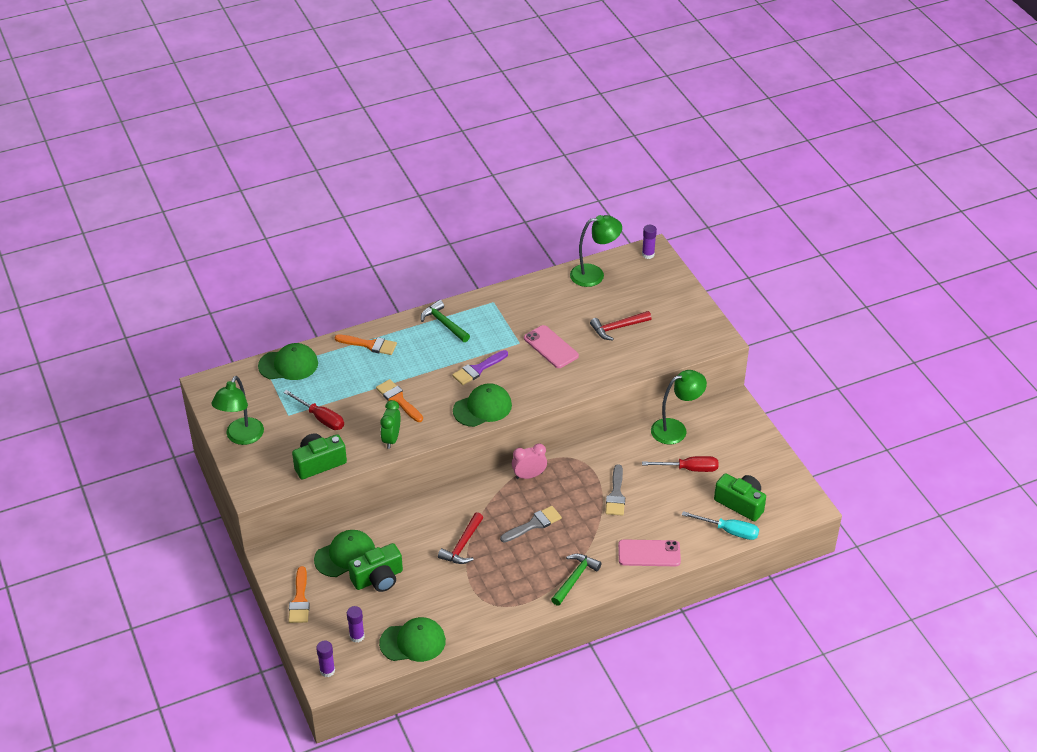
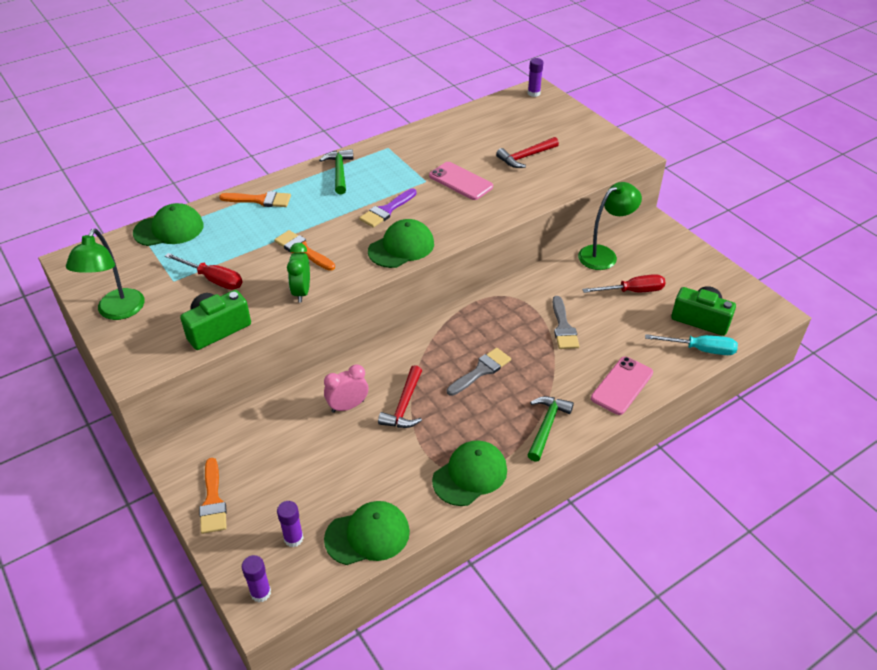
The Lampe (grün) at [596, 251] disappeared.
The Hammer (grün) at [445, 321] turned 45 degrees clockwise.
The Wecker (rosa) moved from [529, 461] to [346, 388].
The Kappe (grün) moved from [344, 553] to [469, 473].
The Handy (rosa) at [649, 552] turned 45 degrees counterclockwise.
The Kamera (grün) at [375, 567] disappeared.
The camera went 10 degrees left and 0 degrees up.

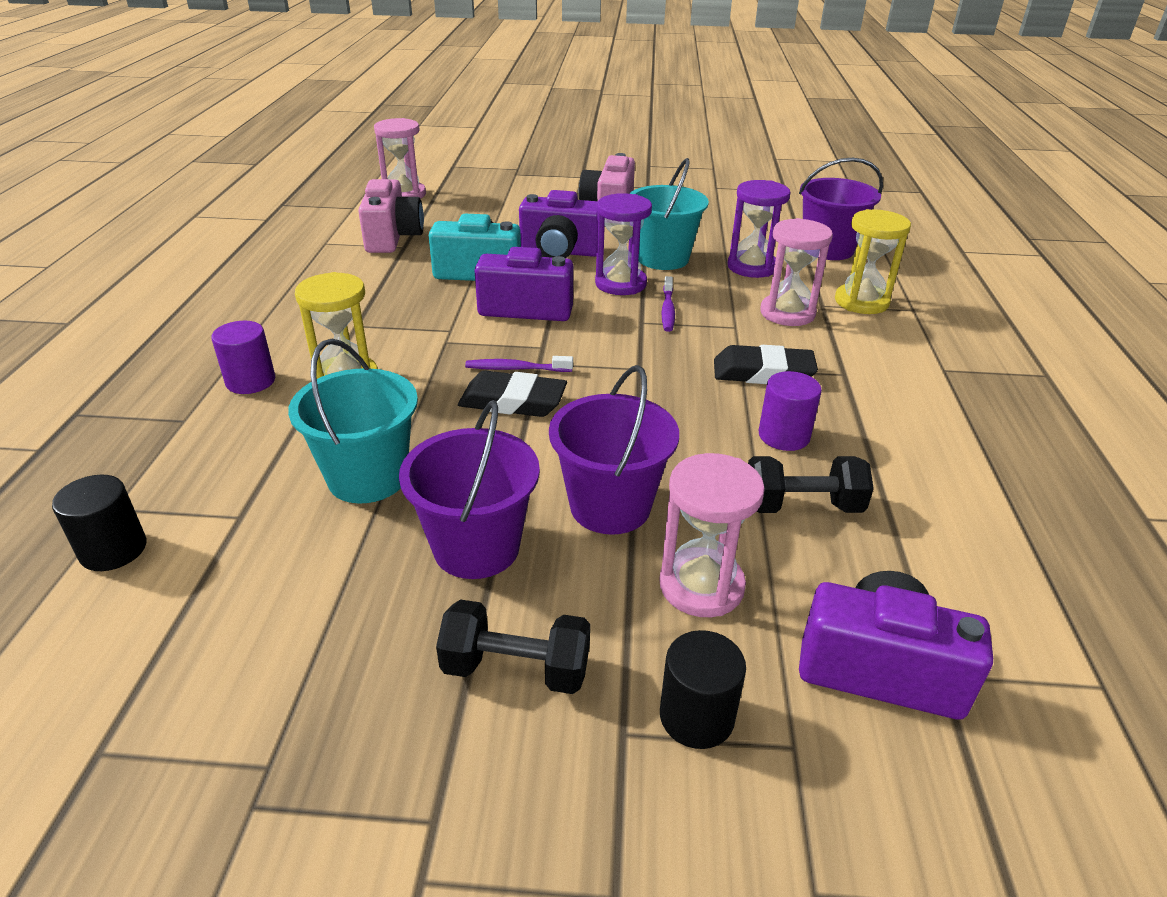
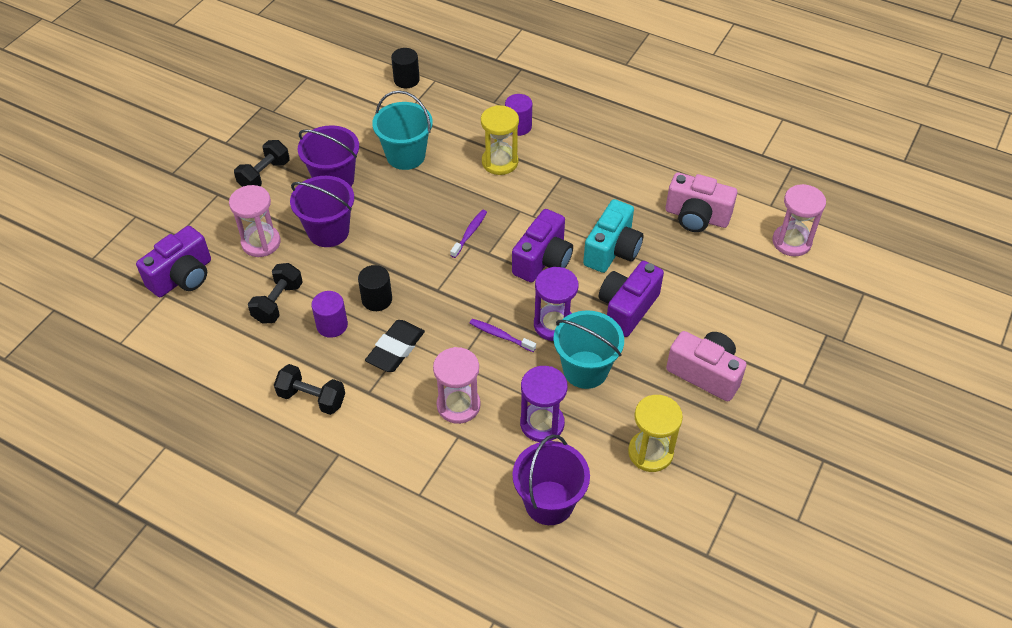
The Sanduhr (gelb) moved from [873, 261] to [655, 433].
The Radiergummi (schwarz) at [512, 393] disappeared.
The Vollzylinder (schwarz) moved from [703, 689] to [375, 288].
The Hantel (schwarz) at [309, 389] appeared.
The camera went 115 degrees right and 15 degrees up.

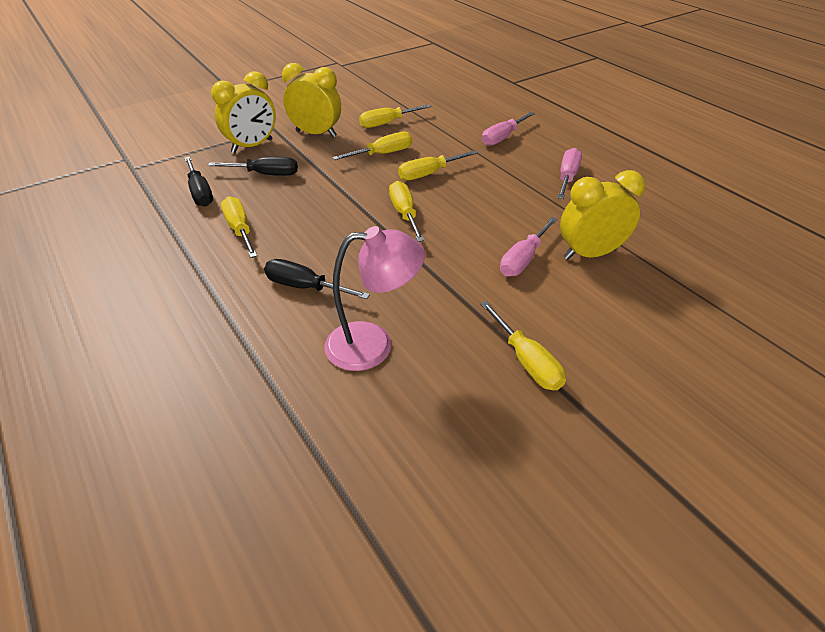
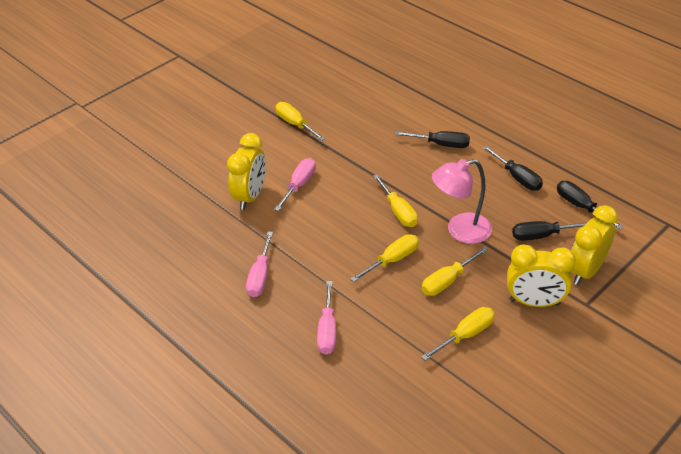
The Schraubenzieher (rosa) at [508, 129] turned 150 degrees clockwise.
The Wecker (gelb) at [603, 215] turned 45 degrees counterclockwise.
The Schraubenzieher (gelb) at [239, 227] became the Schraubenzieher (schwarz) at [513, 168].
The Lampe (rosa) moved from [374, 298] to [462, 201].
The camera went 170 degrees right and 0 degrees up.

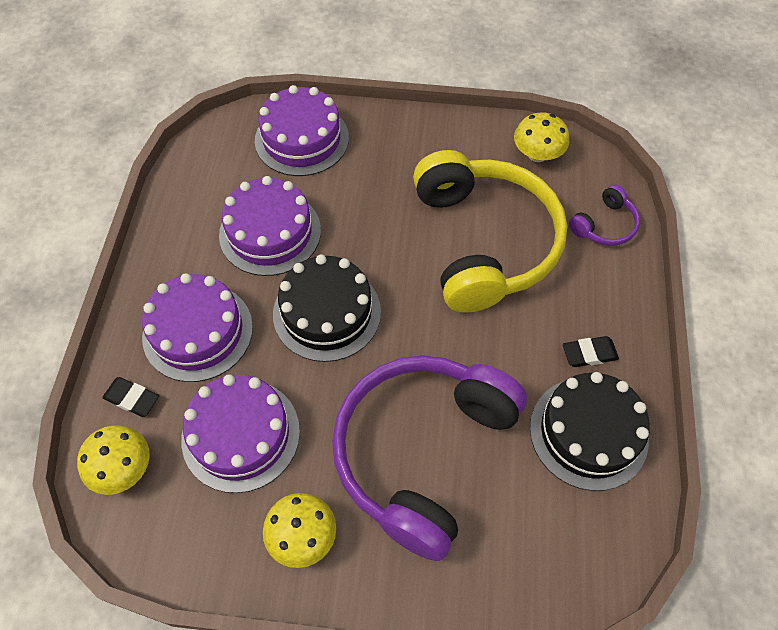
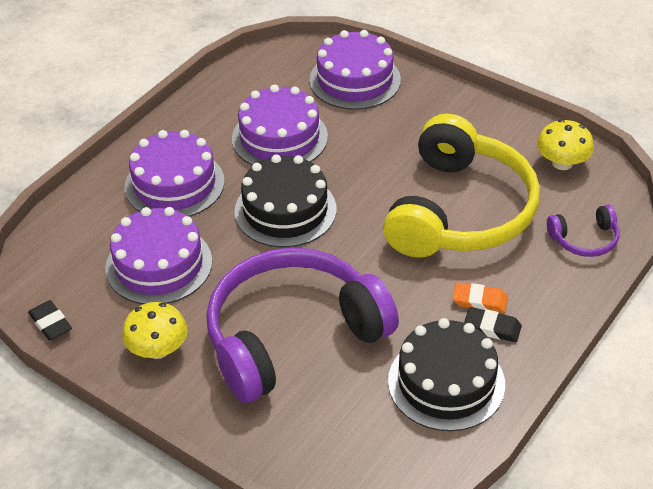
The Radiergummi (schwarz) moved from [130, 397] to [50, 320].
The Pilz (gelb) at [113, 460] disappeared.
The Radiergummi (orange) at [480, 298] appeared.
The camera went 30 degrees right and 15 degrees down.

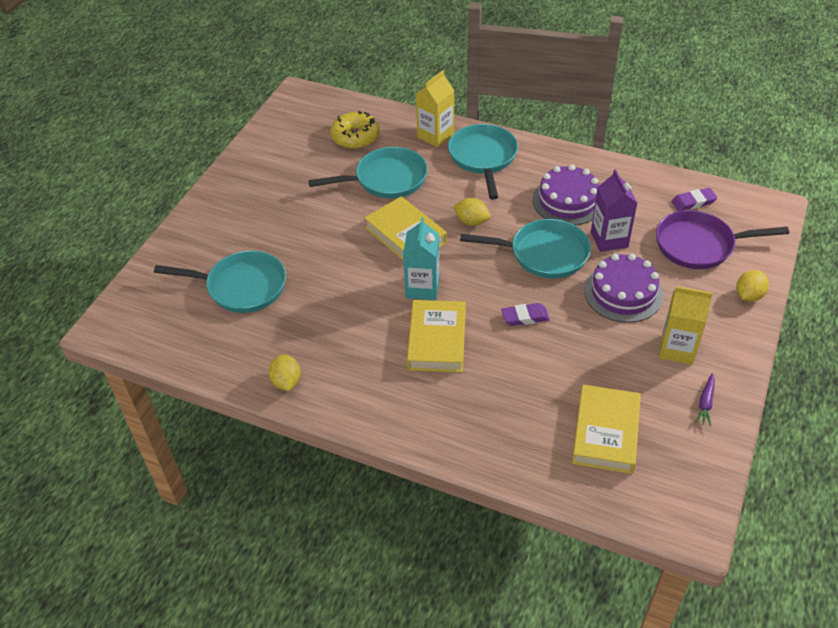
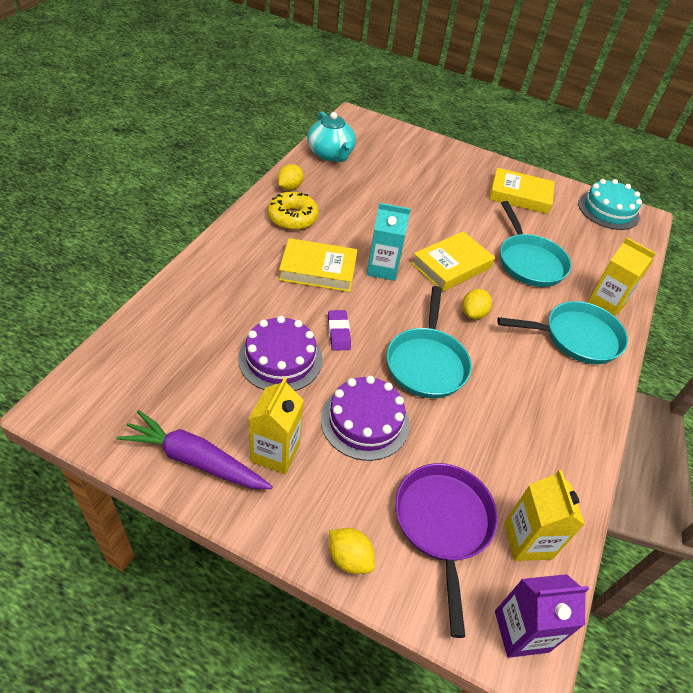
The Donut (gelb) moved from [355, 130] to [293, 211].
The Kuchen (lila) moved from [565, 194] to [280, 353].
The Getränkekarton (lila) moved from [614, 210] to [542, 616].
The Radiergummi (lila) at [694, 199] was replaced by the Getränkekarton (gelb) at [544, 515].
The Pfanne (türkis) at [220, 282] disappeared.
The Zitrone (gelb) at [284, 372] turned 45 degrees counterclockwise.
The Karotte (lila) at [705, 400] changed to 2.19 times the size.
The Buch (gelb) moved from [606, 429] to [522, 191].
The Teekanne (türkis) at [331, 137] appeared.
The Kuchen (türkis) at [610, 204] appeared.
The camera went 85 degrees right and 0 degrees up.

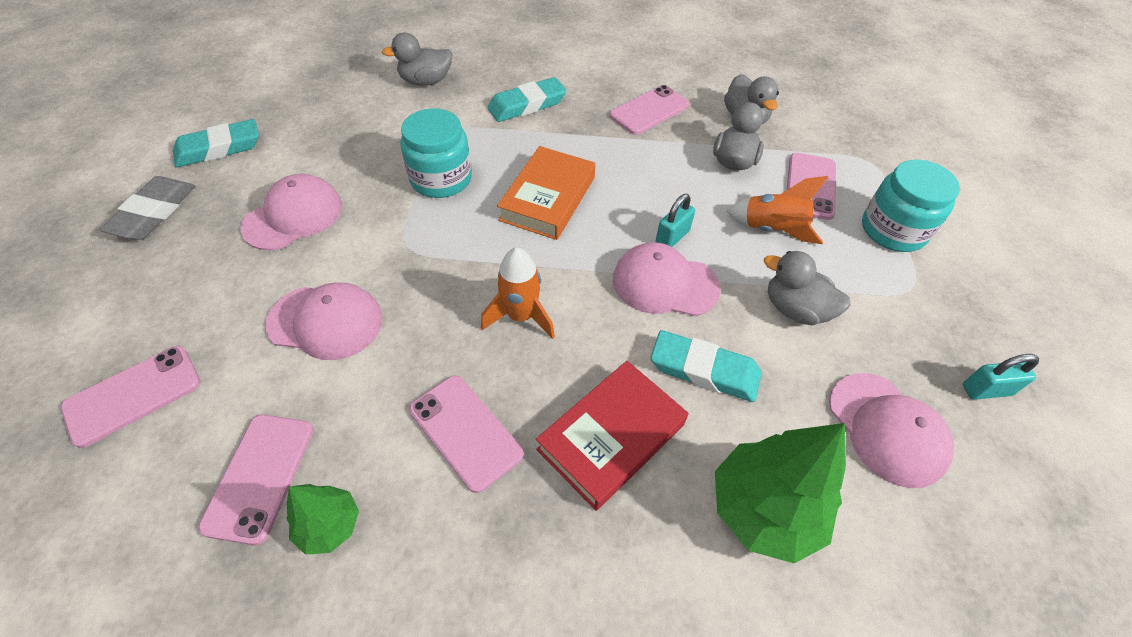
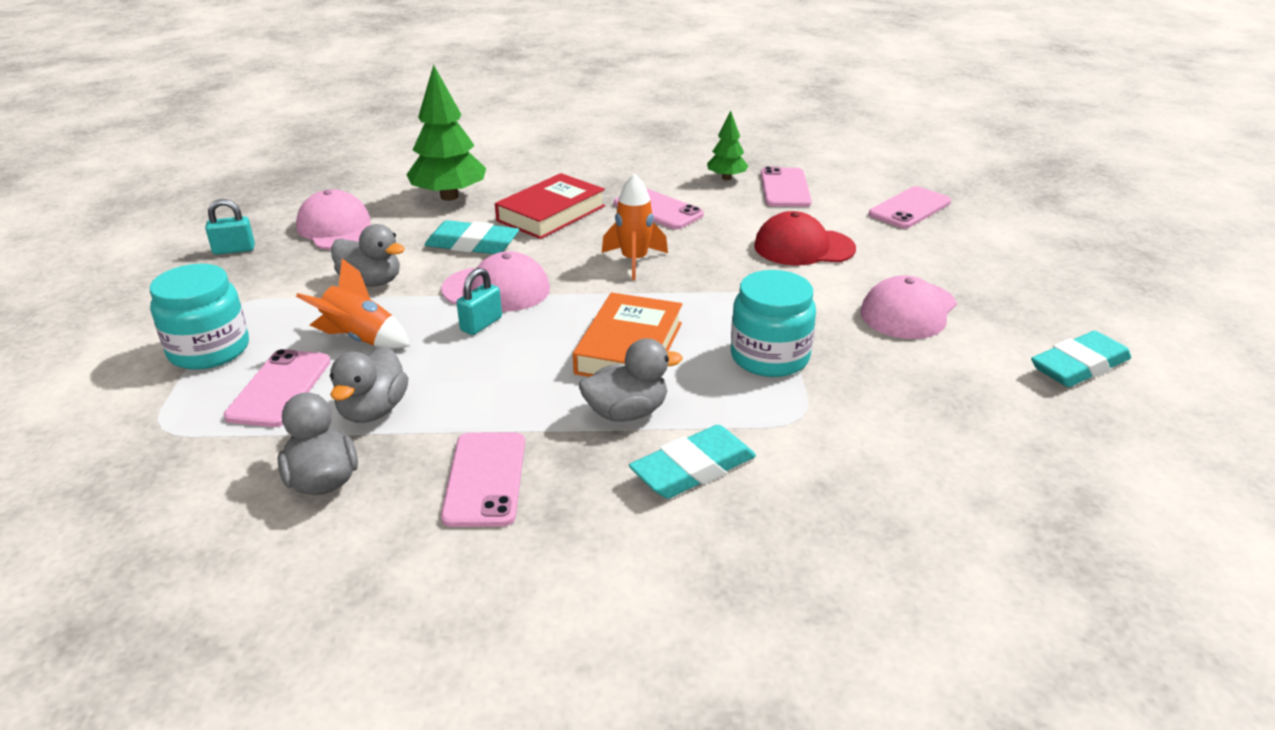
The Ente (grau) moved from [417, 59] to [631, 380].
The Handy (rosa) at [649, 110] turned 45 degrees counterclockwise.
The Radiergummi (grau) at [147, 208] disappeared.
The Kappe (rosa) at [324, 321] became the Kappe (rot) at [805, 238].
The camera went 175 degrees right and 20 degrees down.

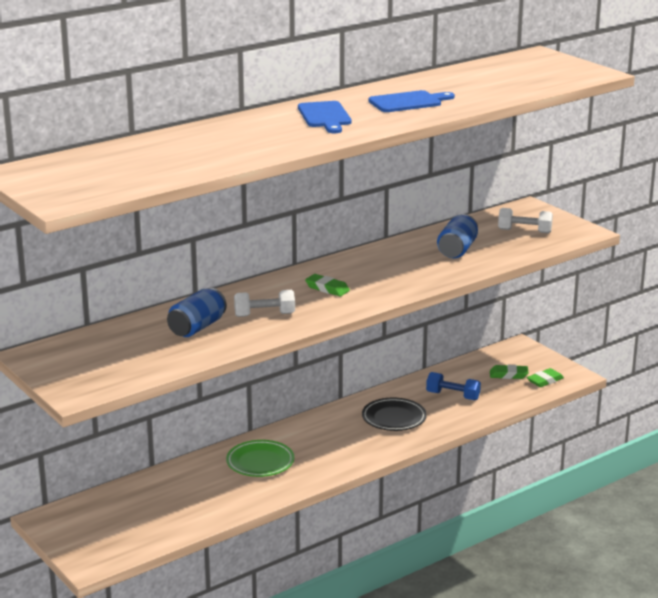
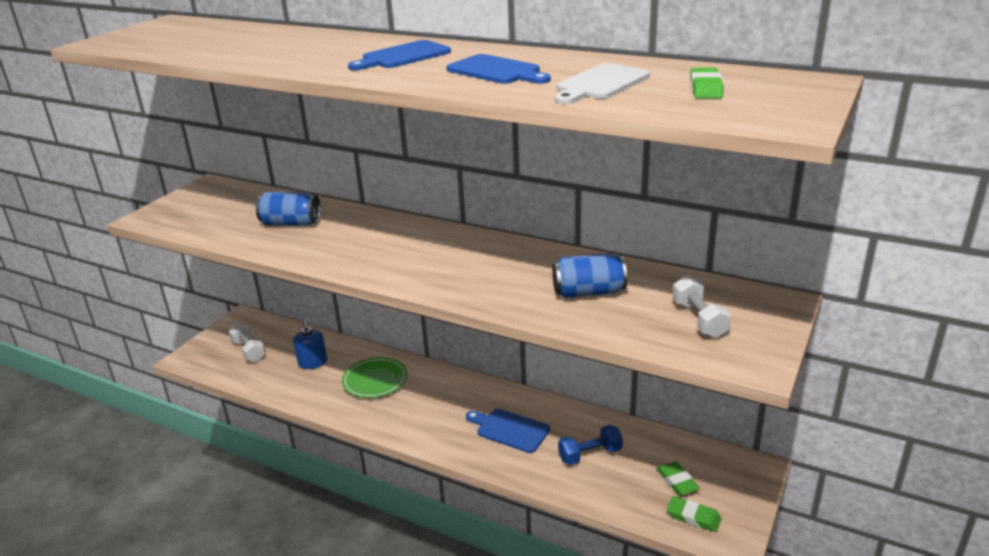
The Radiergummi (grün) moved from [327, 285] to [706, 83].
The Hantel (weiß) moved from [264, 303] to [247, 342].
The Hantel (blau) at [453, 386] turned 75 degrees clockwise.
The Teller (schwarz) at [394, 414] was replaced by the Schneidebrett (blau) at [508, 431].
The Schneidebrett (weiß) at [602, 83] appeared.
The Seifenspender (blau) at [310, 344] appeared.
The camera went 65 degrees right and 5 degrees up.

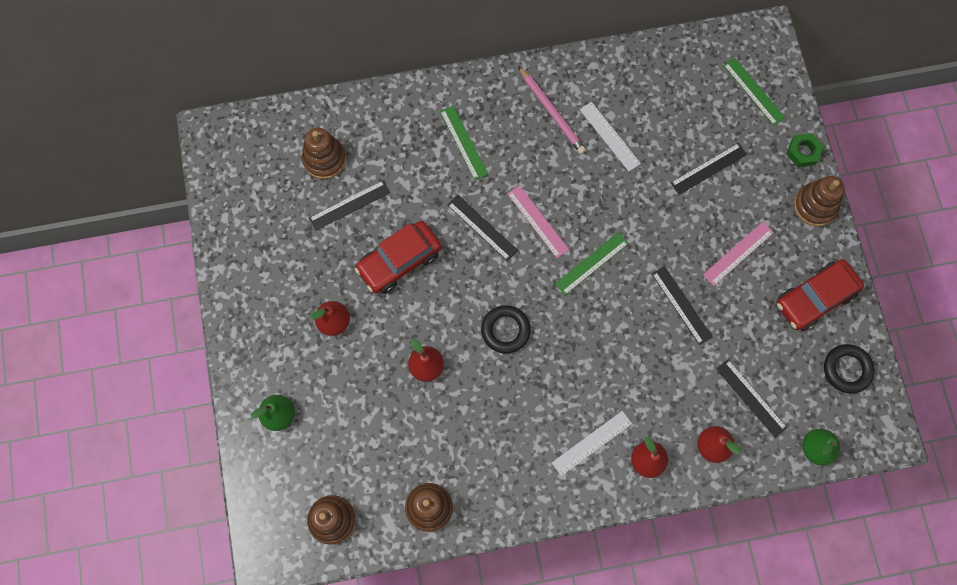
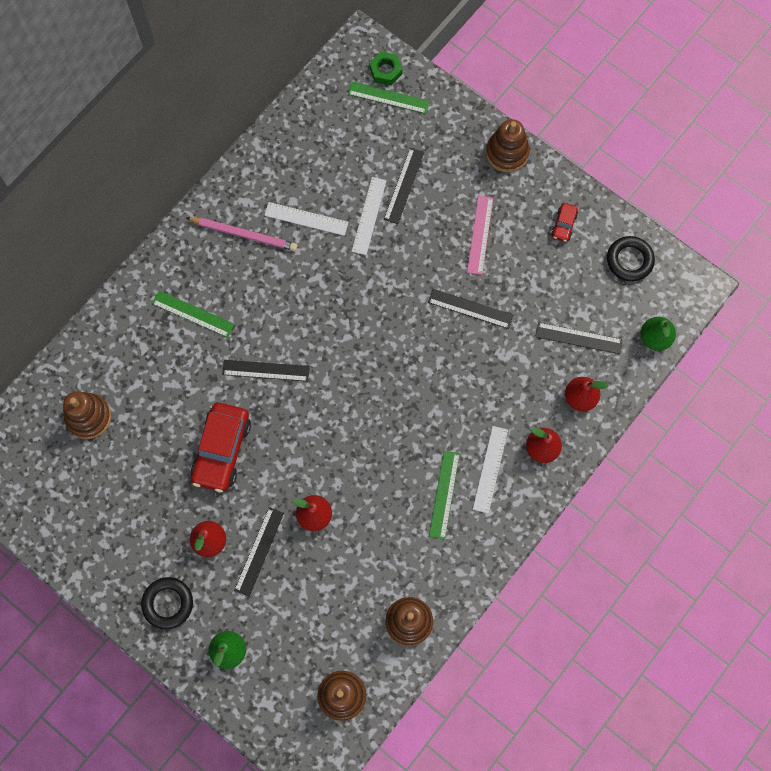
The Sechskantmutter (grün) moved from [804, 150] to [386, 68].
The Lineal (schwarz) moved from [349, 205] to [259, 552].
The Lineal (rosa) at [538, 221] disappeared.
The Lineal (grün) moved from [592, 263] to [444, 495].
The Auto (rot) at [820, 295] changed to 0.48 times the size.
The Ring (schwarz) moved from [506, 329] to [167, 603].
The Lineal (weiß) at [369, 216] appeared.
The camera went 40 degrees left and 0 degrees up.

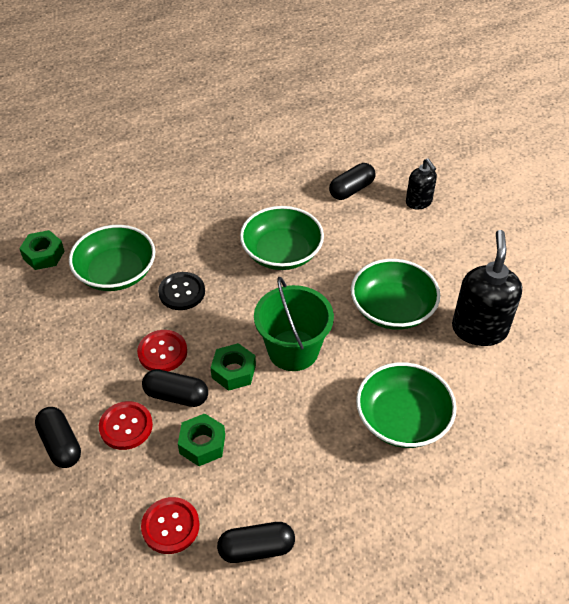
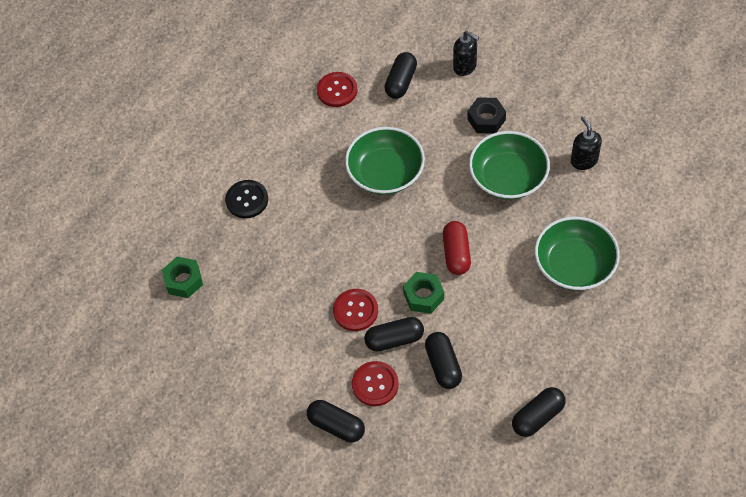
The Schüssel (grün) at [112, 258] disappeared.
The Seifenspender (schwarz) at [487, 288] changed to 0.58 times the size.
The Knopf (schwarz) moved from [181, 291] to [246, 199].
The Eimer (grün) at [294, 324] was replaced by the Kapsel (rot) at [457, 248].
The Sechskantmutter (grün) at [201, 439] was replaced by the Kapsel (schwarz) at [443, 360].
The Knopf (rot) moved from [170, 525] to [337, 89].
The Sechskantmutter (schwarz) at [486, 115] appeared.
The camera went 25 degrees left and 10 degrees up.

